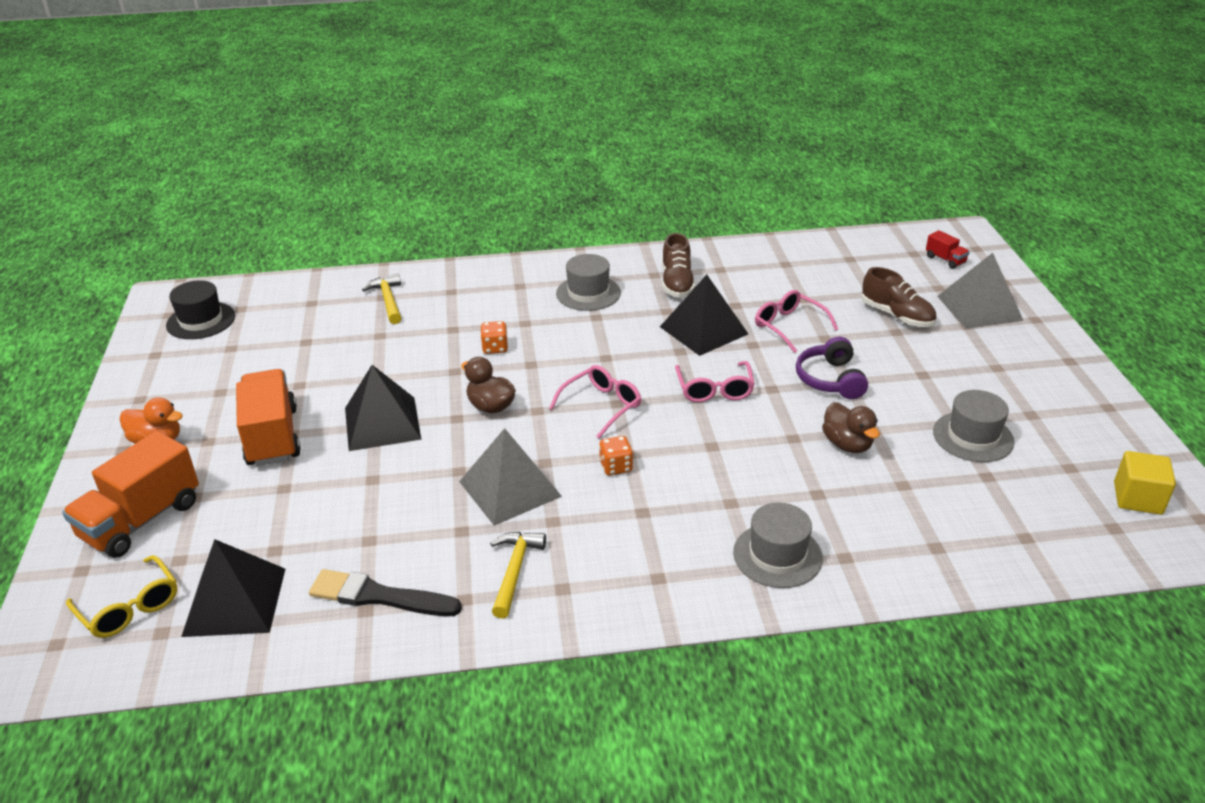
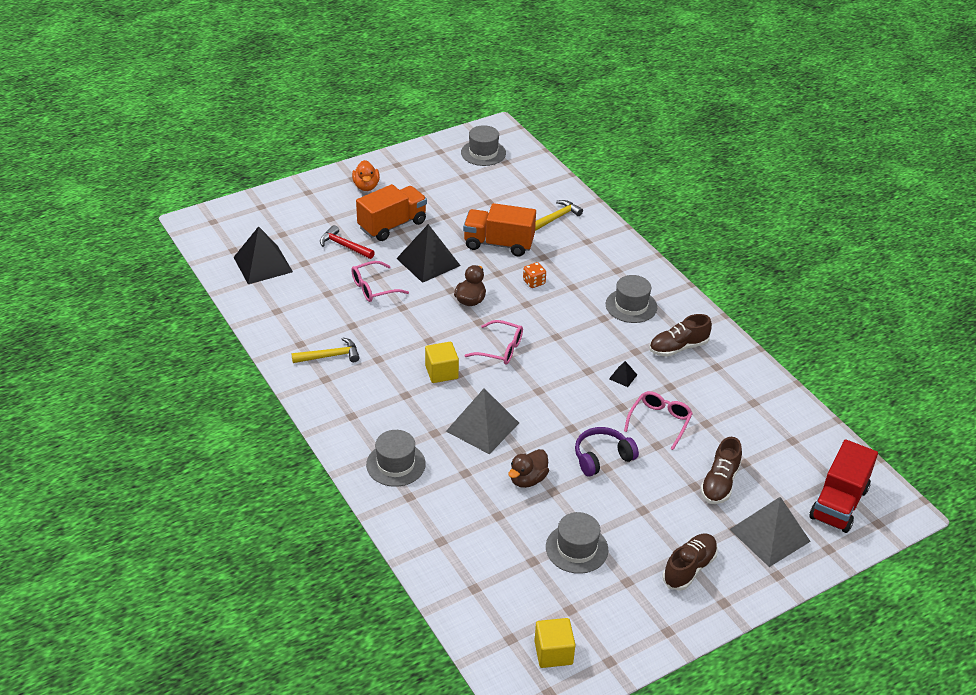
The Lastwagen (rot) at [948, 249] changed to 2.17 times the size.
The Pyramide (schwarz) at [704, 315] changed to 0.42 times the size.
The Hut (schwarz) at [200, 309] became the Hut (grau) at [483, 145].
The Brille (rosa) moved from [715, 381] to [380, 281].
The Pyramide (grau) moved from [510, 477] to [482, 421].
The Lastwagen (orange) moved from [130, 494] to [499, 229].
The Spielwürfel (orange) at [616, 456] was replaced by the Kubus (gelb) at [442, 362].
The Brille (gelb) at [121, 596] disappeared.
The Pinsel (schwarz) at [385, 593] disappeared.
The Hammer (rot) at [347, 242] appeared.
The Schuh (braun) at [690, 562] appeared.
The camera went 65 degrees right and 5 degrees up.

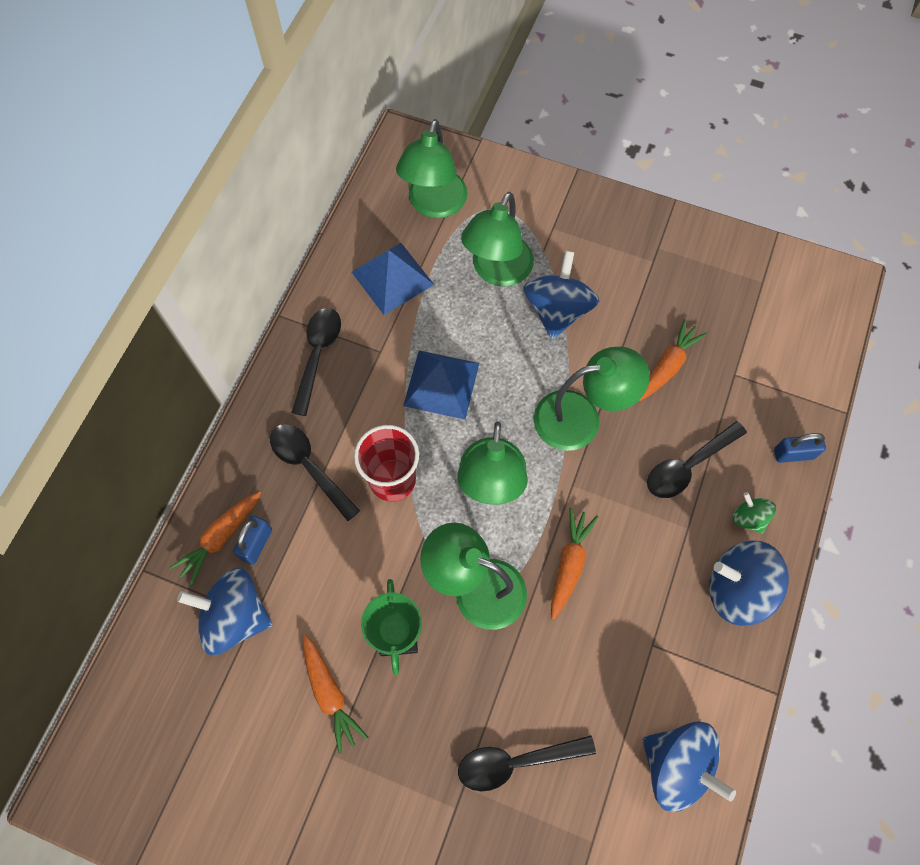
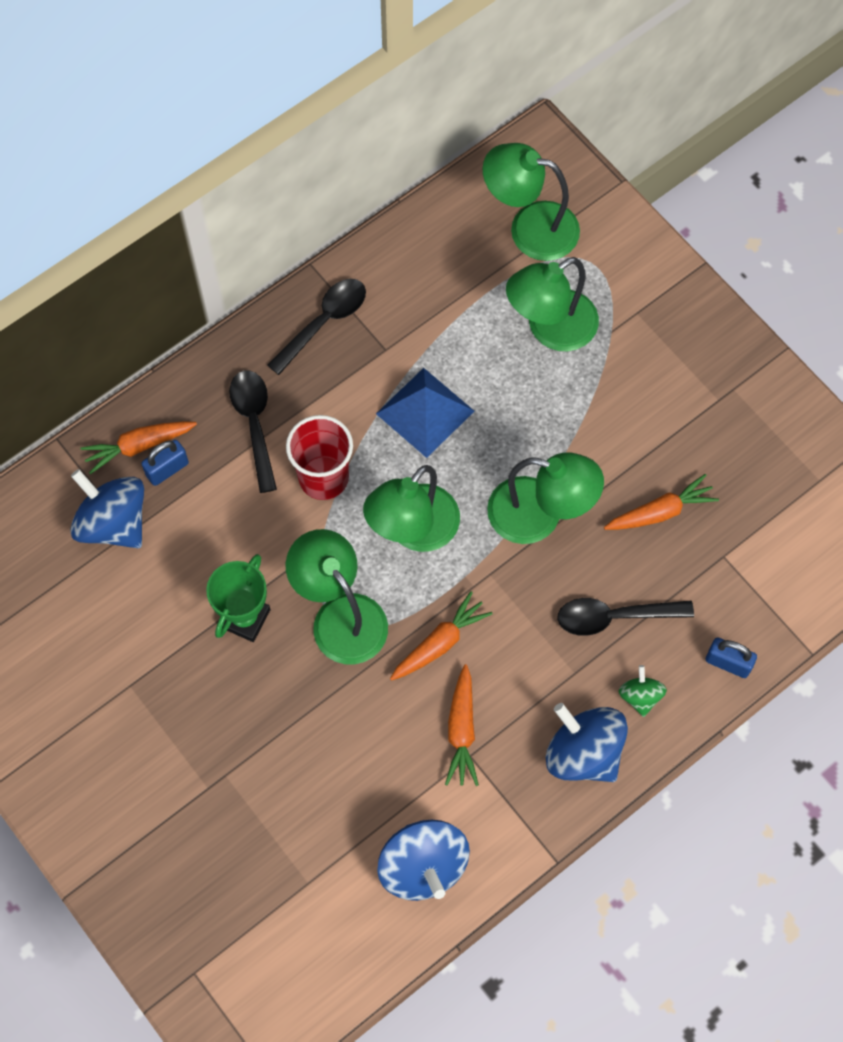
The Lampe (grün) at [431, 168] turned 60 degrees clockwise.
The Pyramide (blau) at [393, 279] disappeared.
The Kreisel (blau) at [561, 295] disappeared.
The Karotte (orange) moved from [335, 694] to [462, 725].
The Löffel (schwarz) at [527, 763] disappeared.
The camera went 30 degrees right and 0 degrees up.

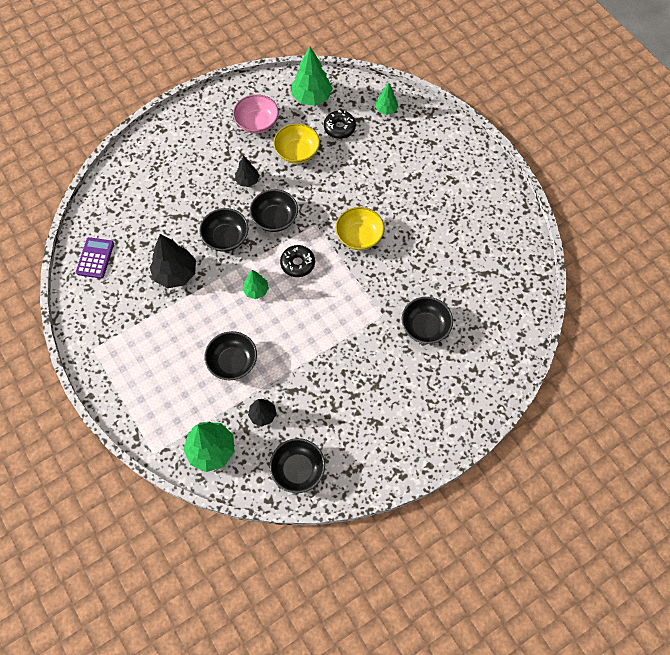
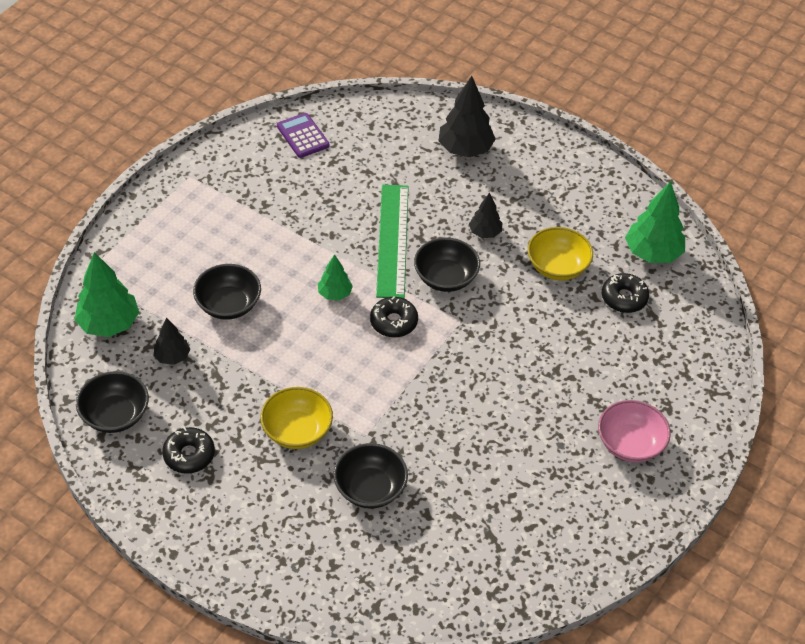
The Baum (grün) at [386, 99] disappeared.
The Schüssel (rosa) moved from [256, 114] to [634, 431].
The Schüssel (gelb) moved from [360, 228] to [296, 418].
The Schüssel (schwarz) at [224, 230] was replaced by the Lineal (grün) at [392, 241].
The Baum (schwarz) moved from [173, 261] to [467, 116].
The Taschenrechner (lila) at [95, 258] turned 105 degrees counterclockwise.
The Donut (schwarz) at [188, 450] appeared.
The camera went 65 degrees right and 15 degrees down.

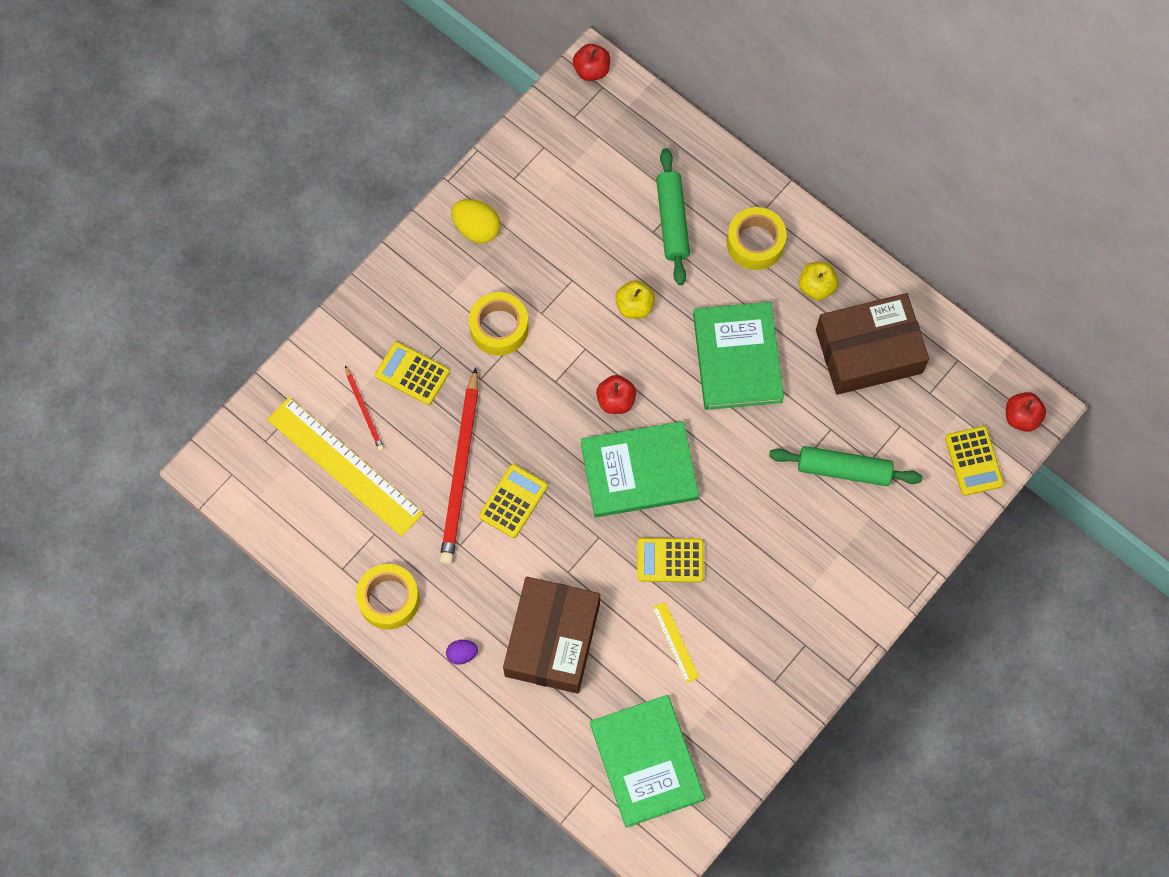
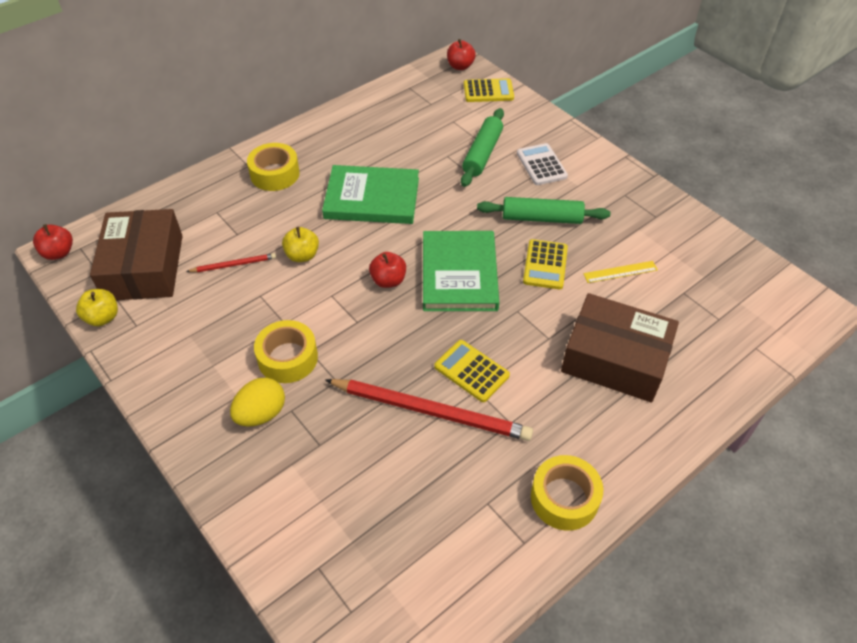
The Nudelholz (grün) moved from [673, 216] to [544, 210].
The Ei (gelb) moved from [476, 221] to [257, 402].
The Apfel (gelb) moved from [818, 281] to [97, 307].
The Schachtel (braun) moved from [872, 344] to [136, 254].
The Taschenrechner (gelb) at [412, 373] disappeared.
The Bleistift (rot) moved from [364, 408] to [231, 262].
The Lineal (gelb) at [345, 467] disappeared.
The Ei (lila) at [462, 652] disappeared.
The Buch (grün) at [647, 761] disappeared.
The Taschenrechner (weiß) at [542, 164] appeared.
The camera went 80 degrees left and 20 degrees down.

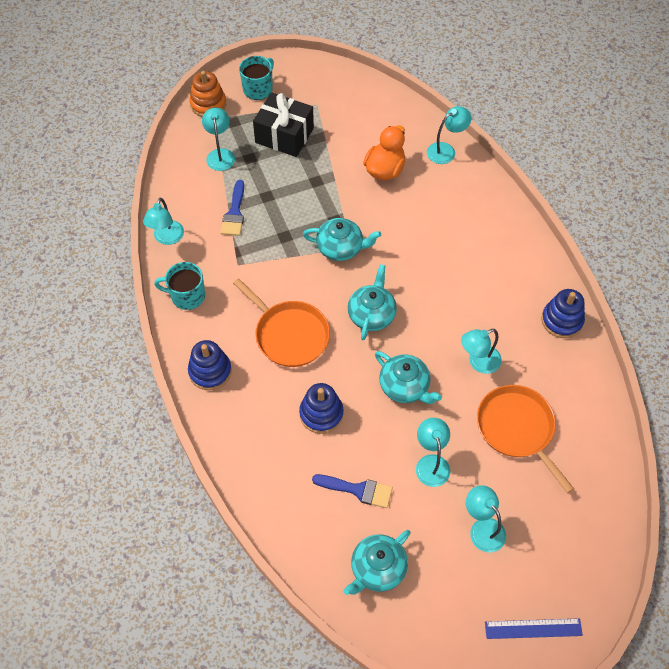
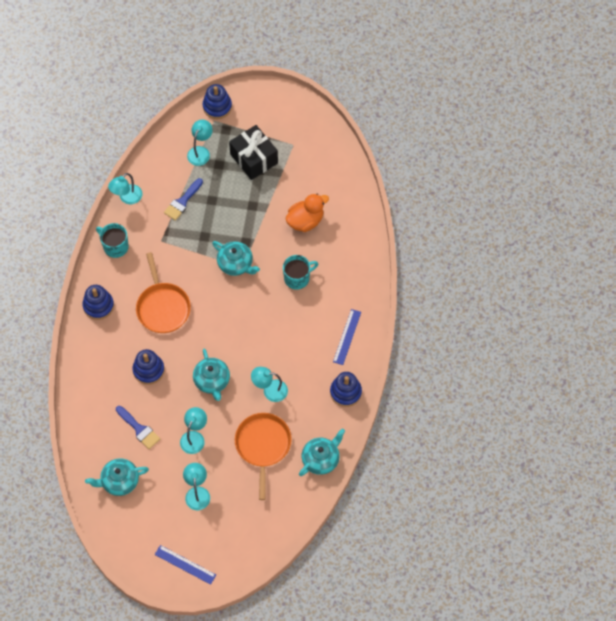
The Tasse (türkis) moved from [256, 78] to [300, 272].
The Stapelspielzeug (orange) at [207, 94] became the Stapelspielzeug (blau) at [217, 101].
The Lampe (türkis) at [449, 135] disappeared.
The Teekanne (türkis) moved from [372, 302] to [322, 452].
The Lineal (blau) at [347, 337] appeared.
The camera went 30 degrees right and 5 degrees up.

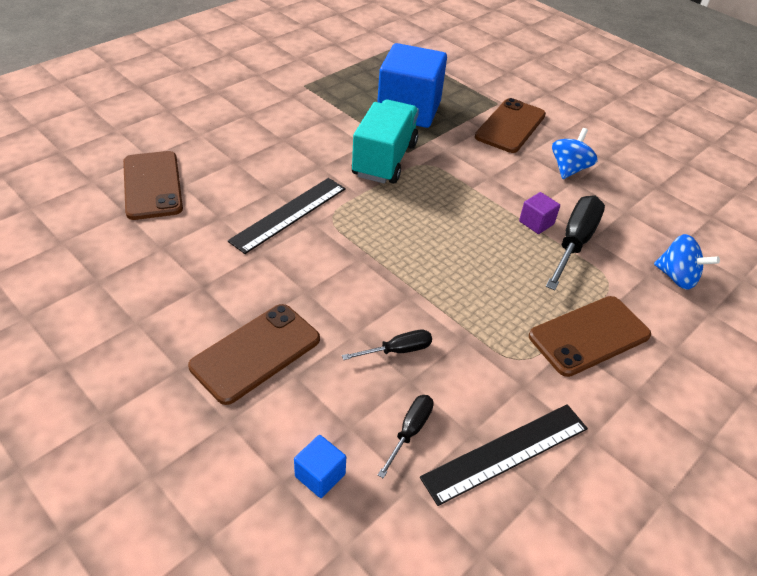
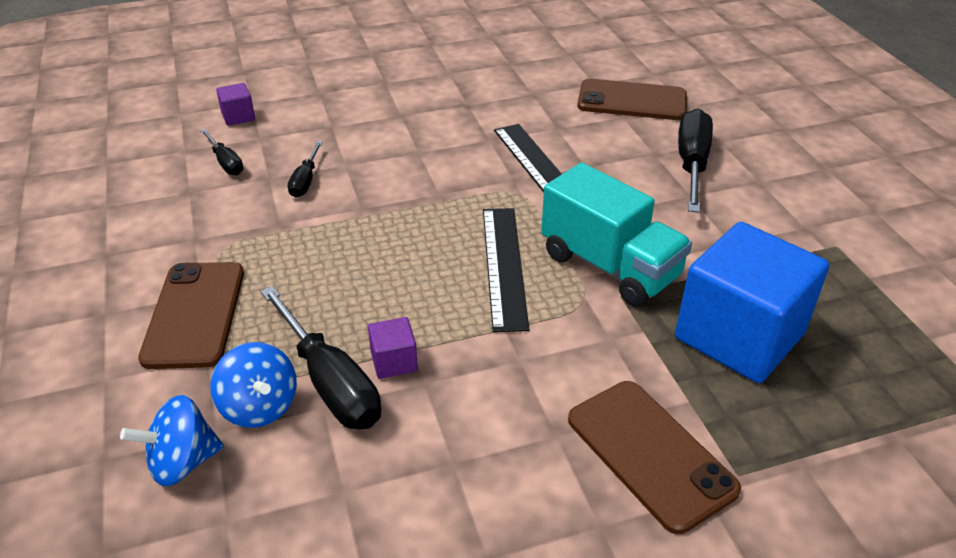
The Kreisel (blau) moved from [574, 153] to [253, 385].
The Handy (braun) at [254, 354] disappeared.
The Lineal (schwarz) moved from [504, 455] to [506, 270].
The Kubus (blau) at [320, 466] became the Kubus (lila) at [235, 104].
The Schraubenzieher (schwarz) at [695, 161] appeared.
The camera went 120 degrees right and 5 degrees down.

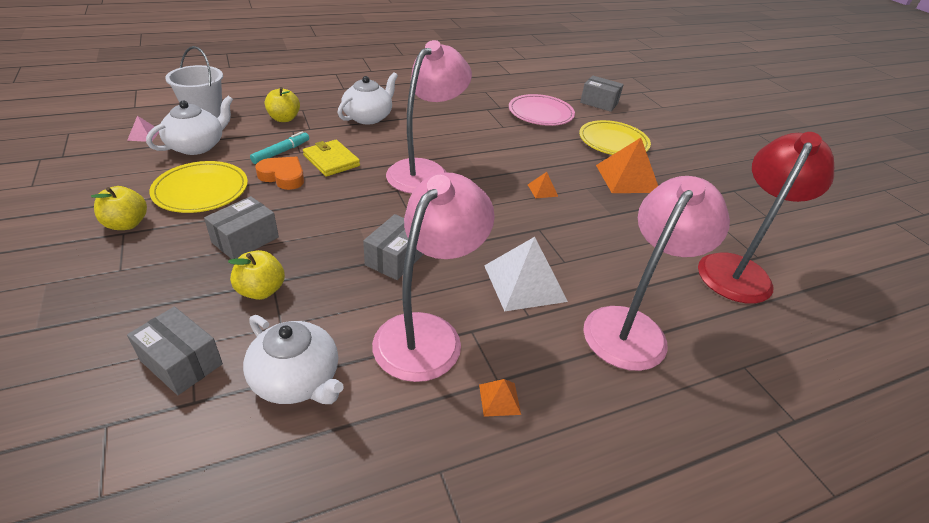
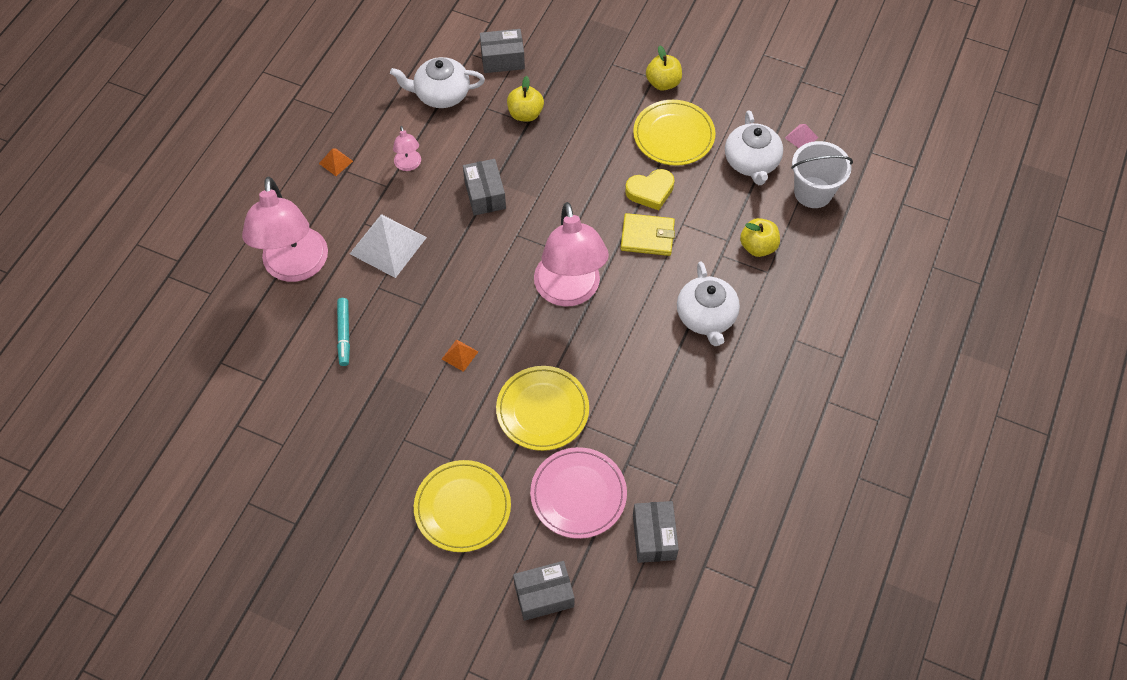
The Filzstift (türkis) moved from [279, 147] to [343, 332].
The Lampe (rot) at [766, 218] disappeared.
The Pyramide (orange) at [627, 165] disappeared.
The Herz (orange) at [279, 173] became the Herz (gelb) at [650, 189].
The Lampe (rosa) at [433, 277] changed to 0.44 times the size.
The Schachtel (grau) moved from [241, 227] to [656, 532].
The Teller (gelb) at [542, 408] appeared.
The camera went 140 degrees right and 20 degrees up.

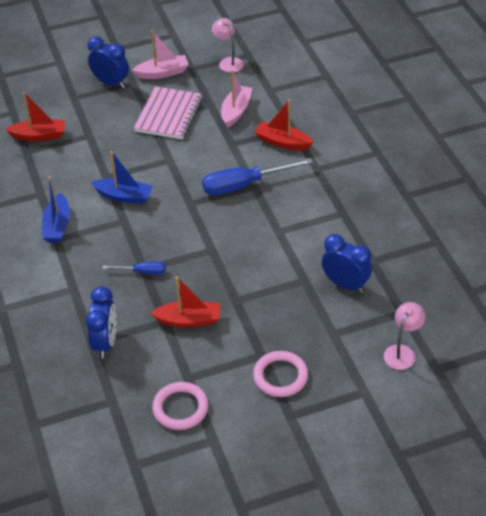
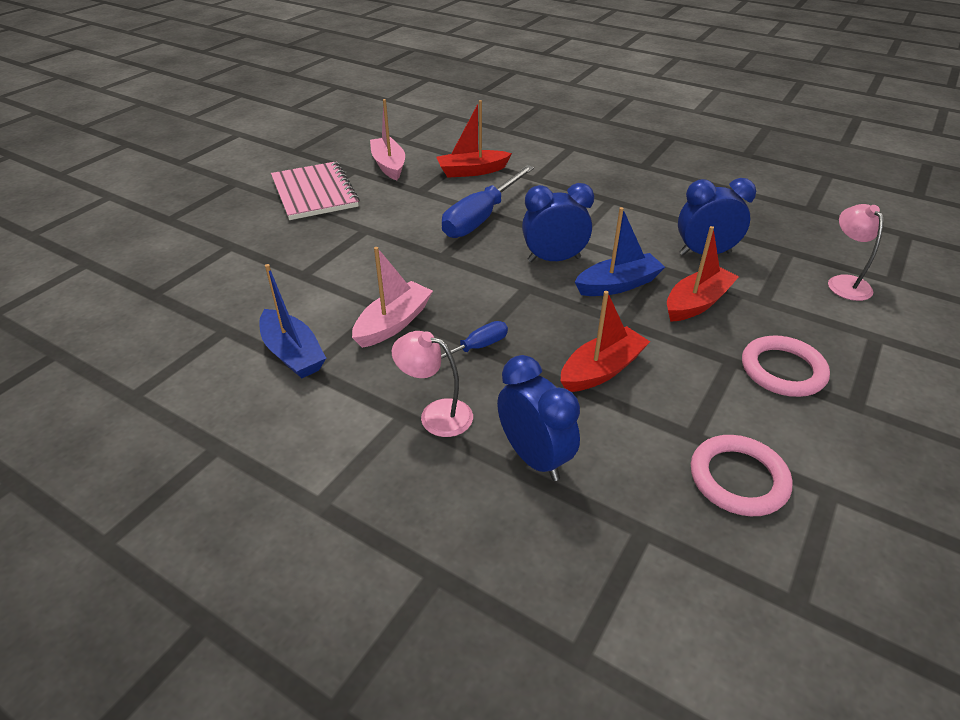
The Lampe (rosa) moved from [228, 45] to [432, 384].
The Boot (rosa) moved from [160, 54] to [392, 297].
The Wecker (blau) moved from [108, 62] to [558, 222].
The Boot (rot) moved from [35, 116] to [703, 274].
The Boot (blau) moved from [122, 177] to [620, 251].
The camera went 40 degrees left and 5 degrees down.

